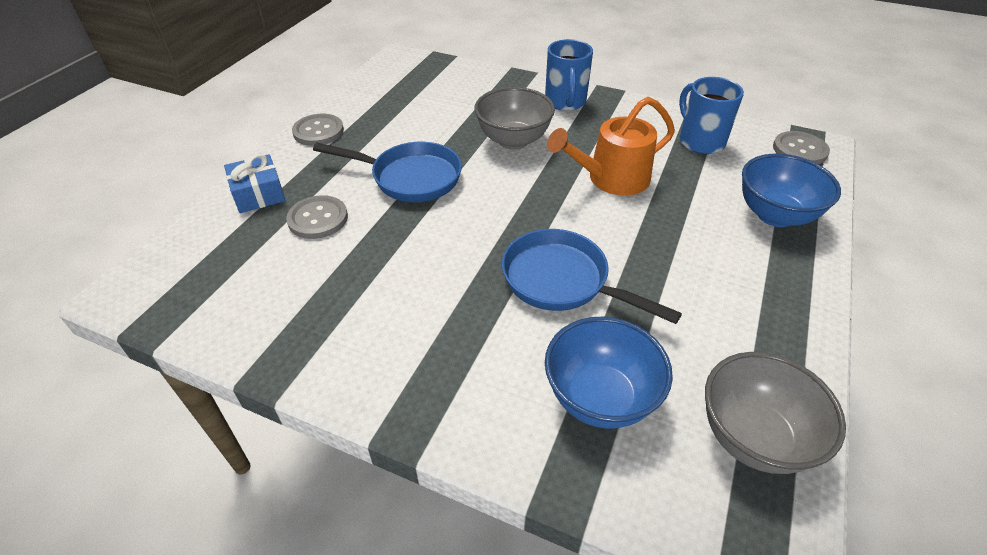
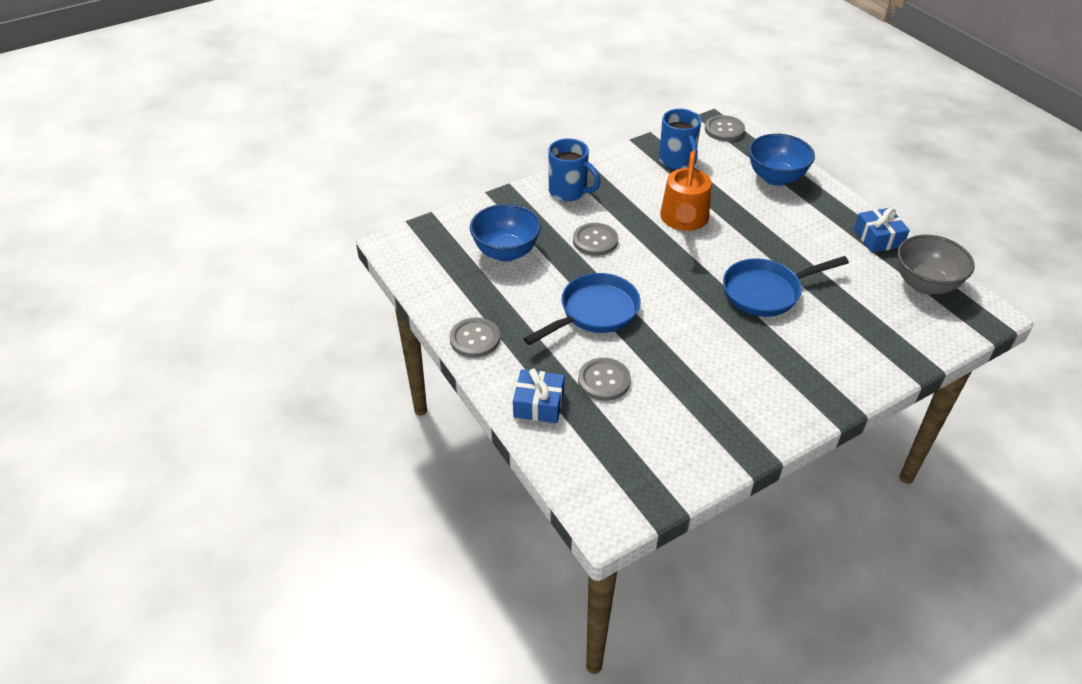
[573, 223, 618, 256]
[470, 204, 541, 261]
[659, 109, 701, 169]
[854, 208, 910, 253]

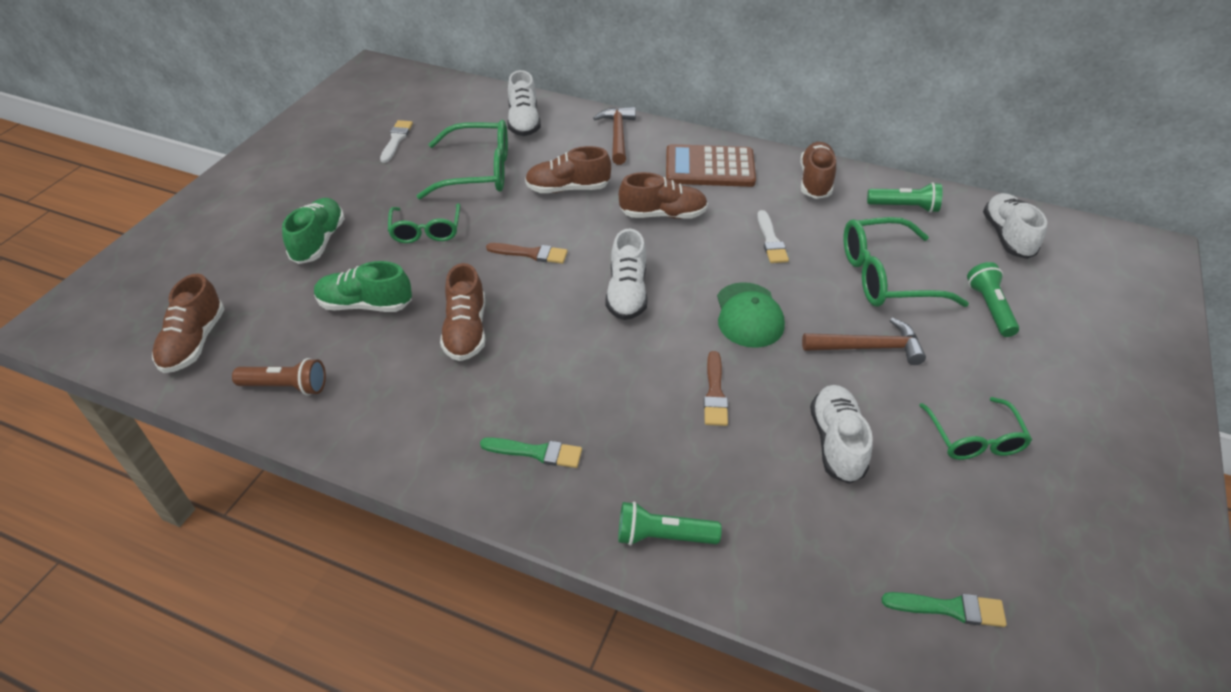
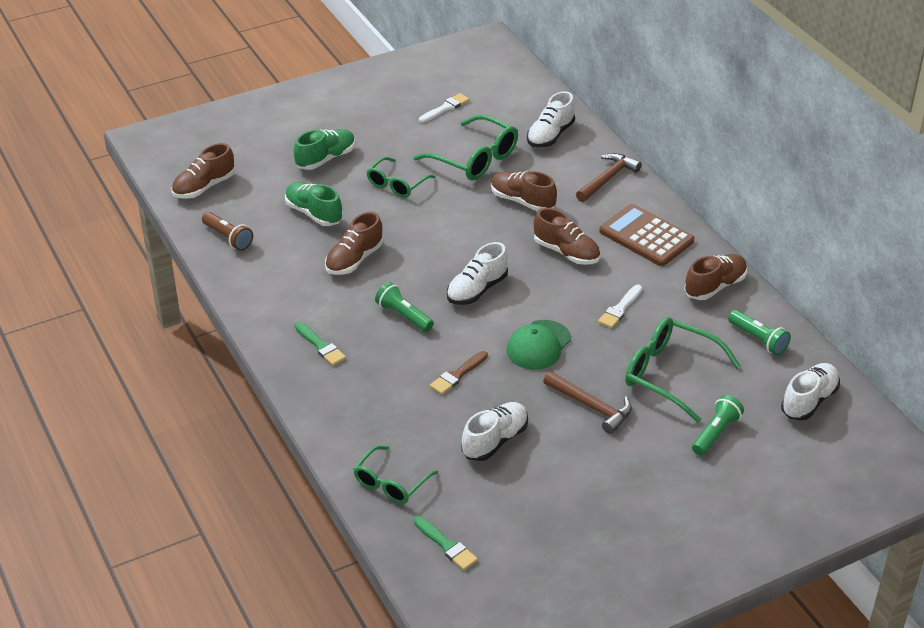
[486, 243, 568, 264] (first image)
[375, 282, 434, 332]
[353, 445, 438, 504]

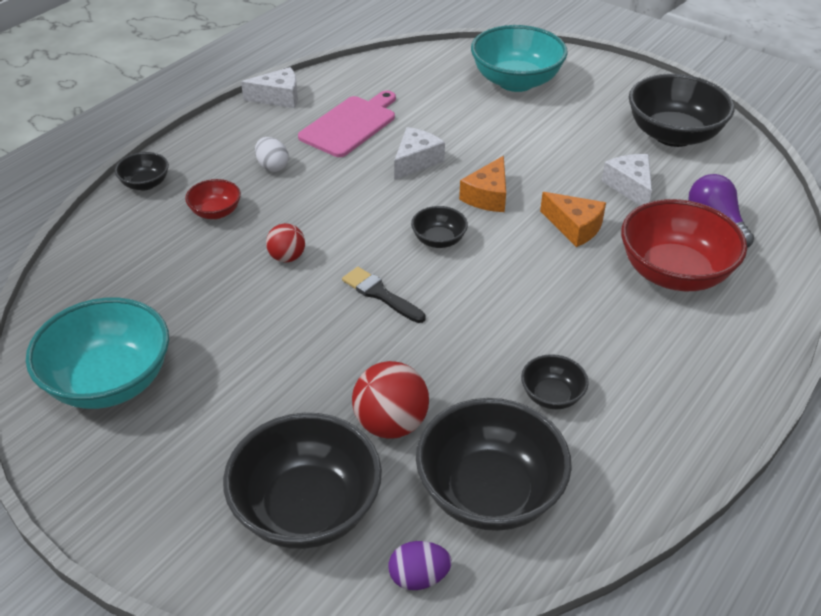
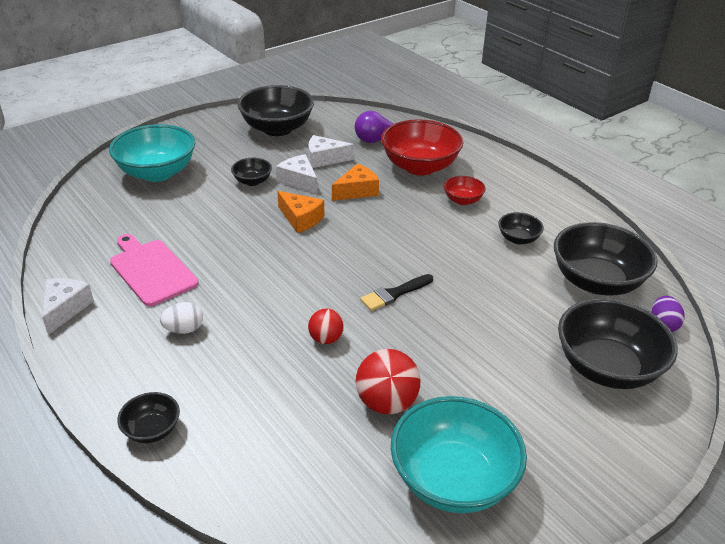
[444, 176, 486, 205]
[356, 349, 421, 414]
[276, 154, 317, 194]
[231, 158, 272, 186]

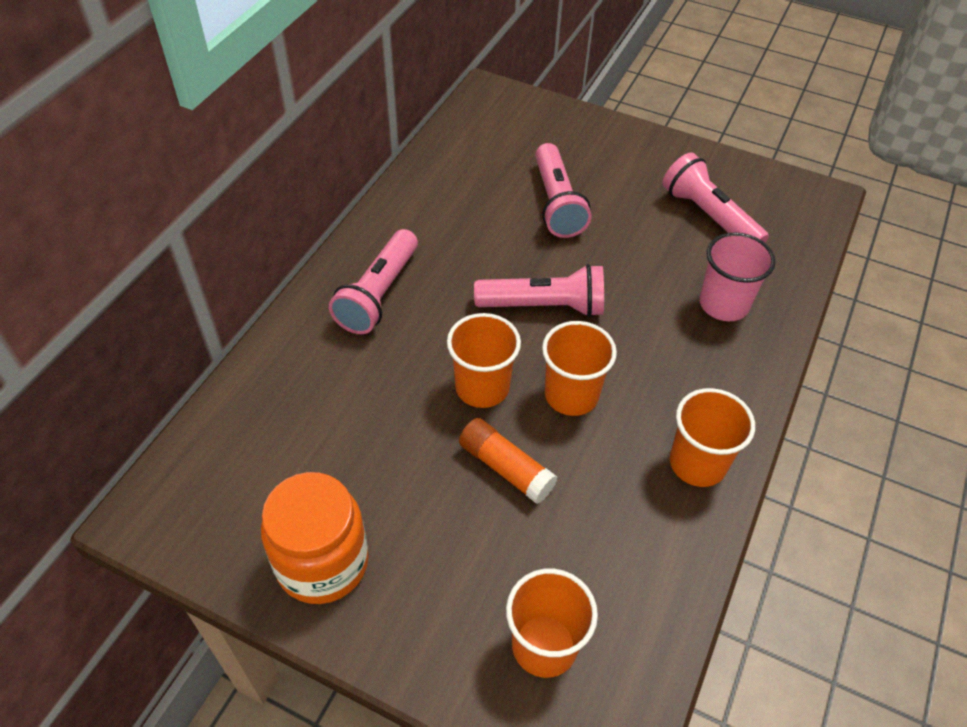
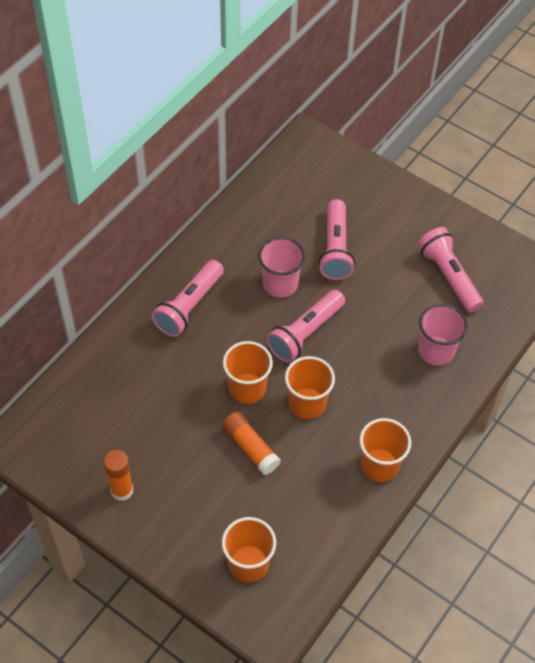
[104, 450, 133, 501]
[266, 290, 345, 363]
[258, 237, 305, 298]

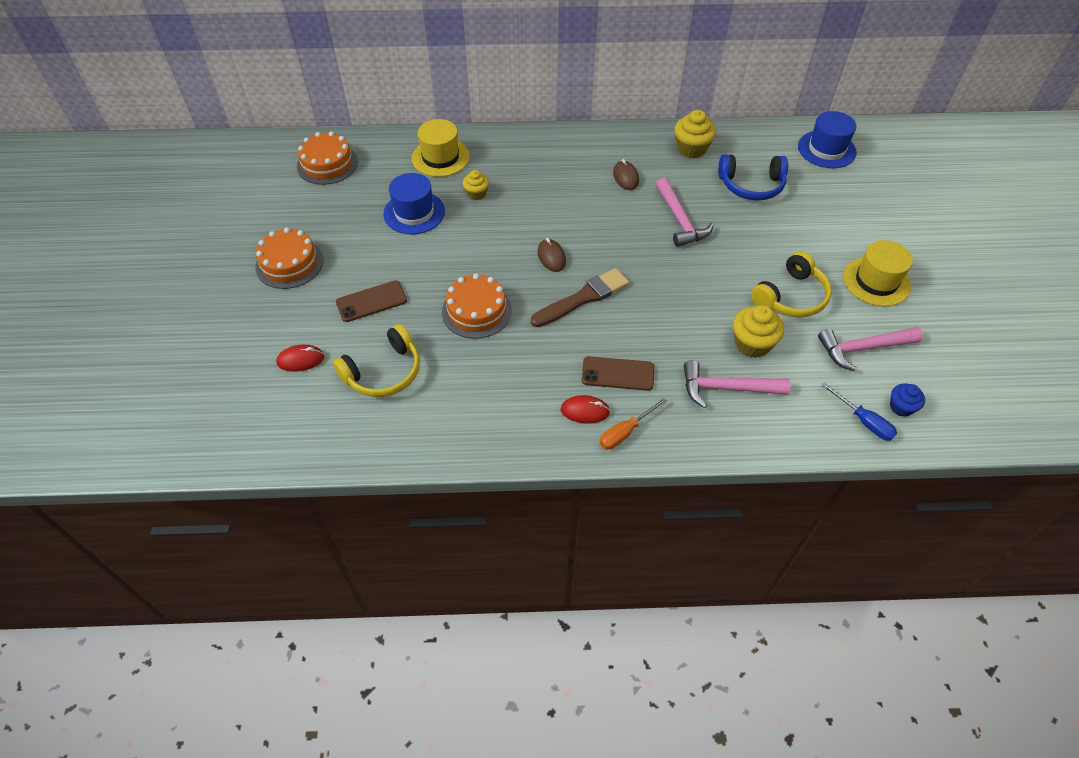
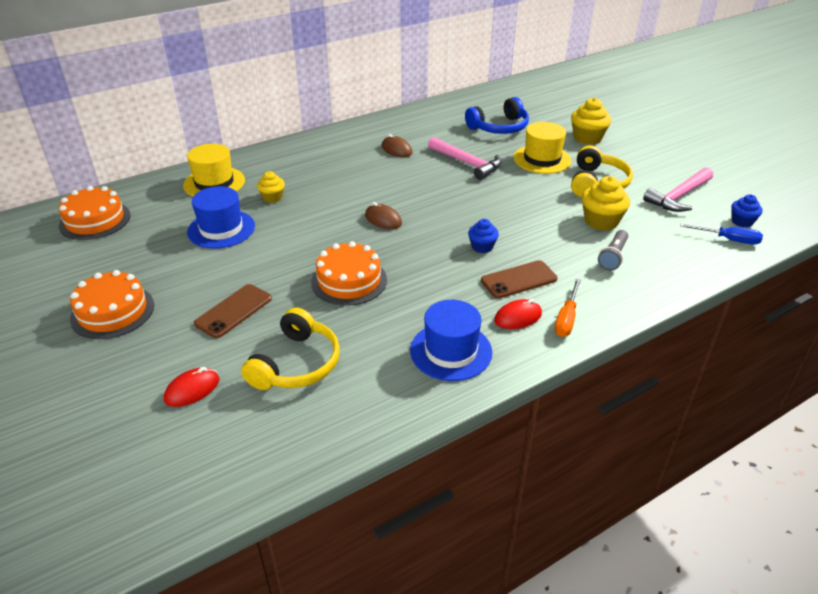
[531, 268, 629, 327] (first image)
[571, 98, 611, 145]
[598, 230, 628, 271]
[410, 300, 492, 381]
[513, 122, 572, 174]
[468, 219, 499, 253]

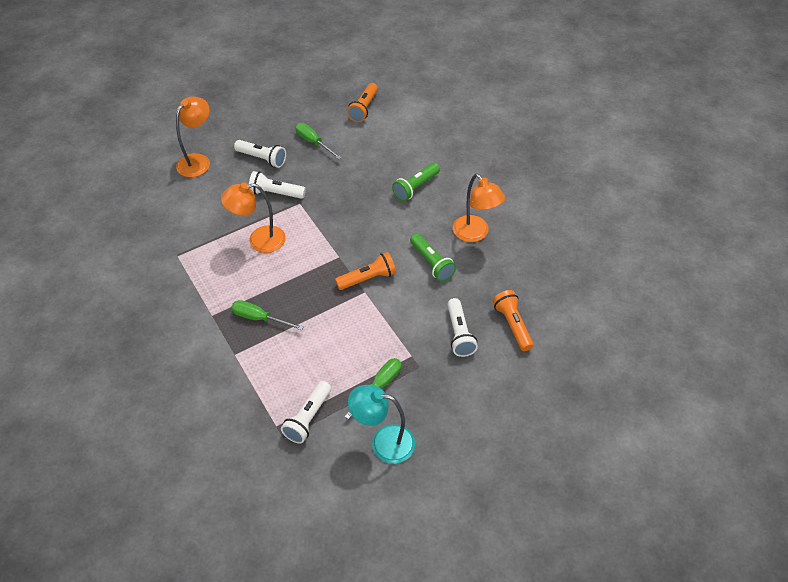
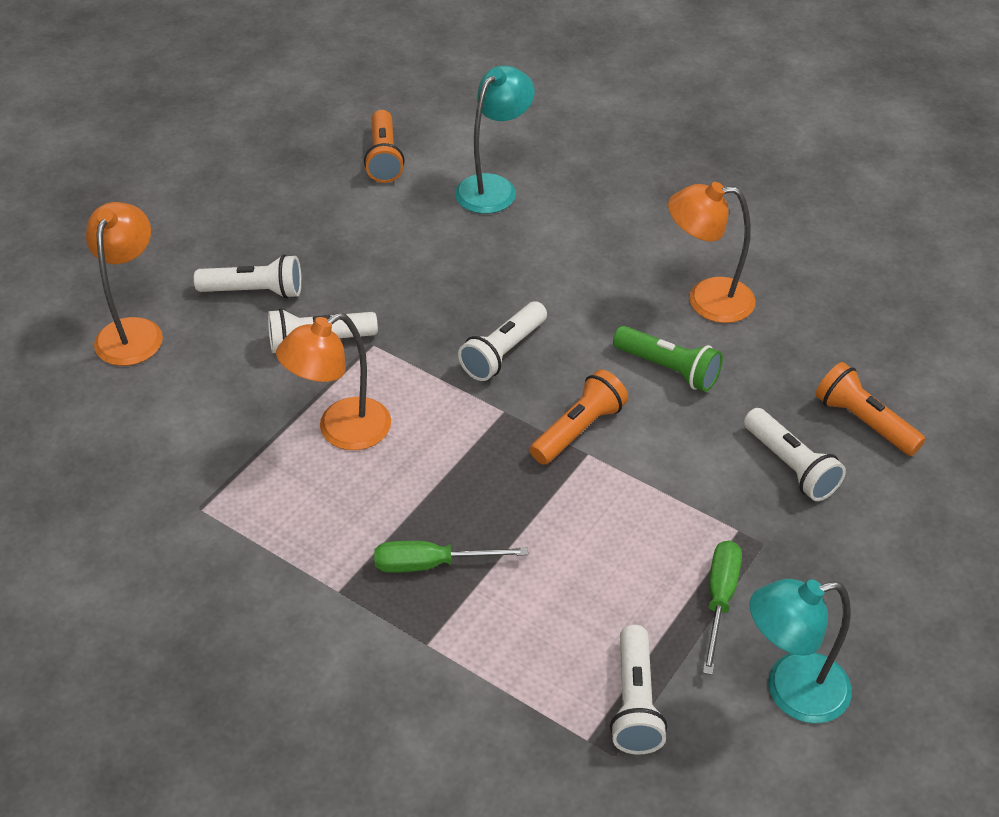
[295, 123, 342, 159] (first image)
[392, 163, 440, 201] (first image)
[668, 182, 755, 323]
[455, 65, 535, 214]
[458, 301, 547, 381]

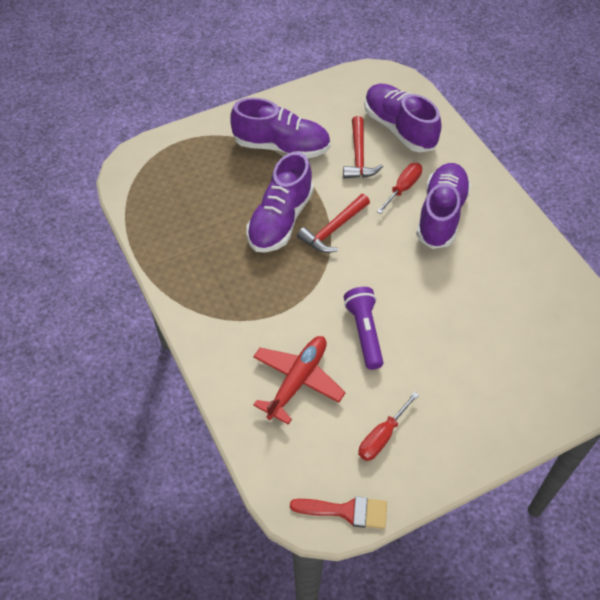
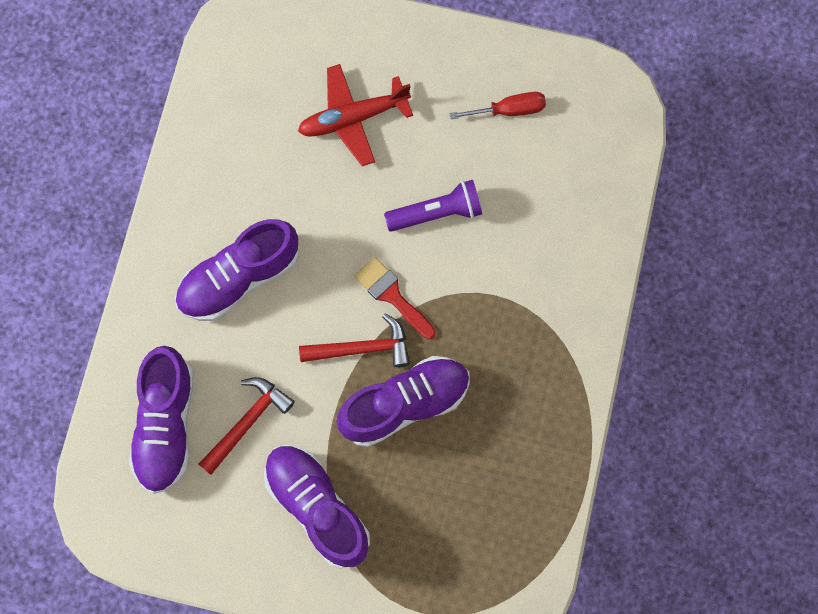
[298, 64, 413, 166]
[354, 257, 436, 339]
[384, 180, 482, 232]
[377, 163, 422, 214] (first image)

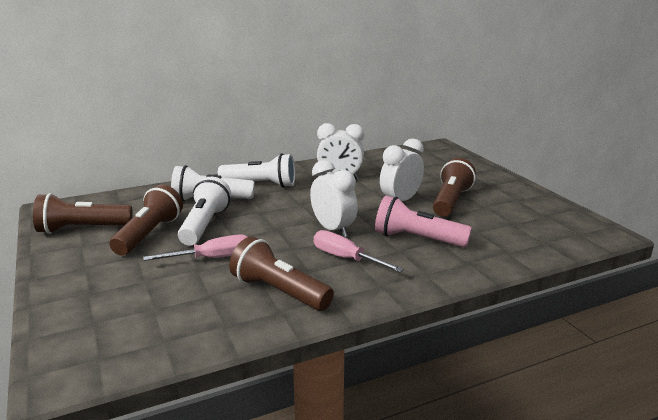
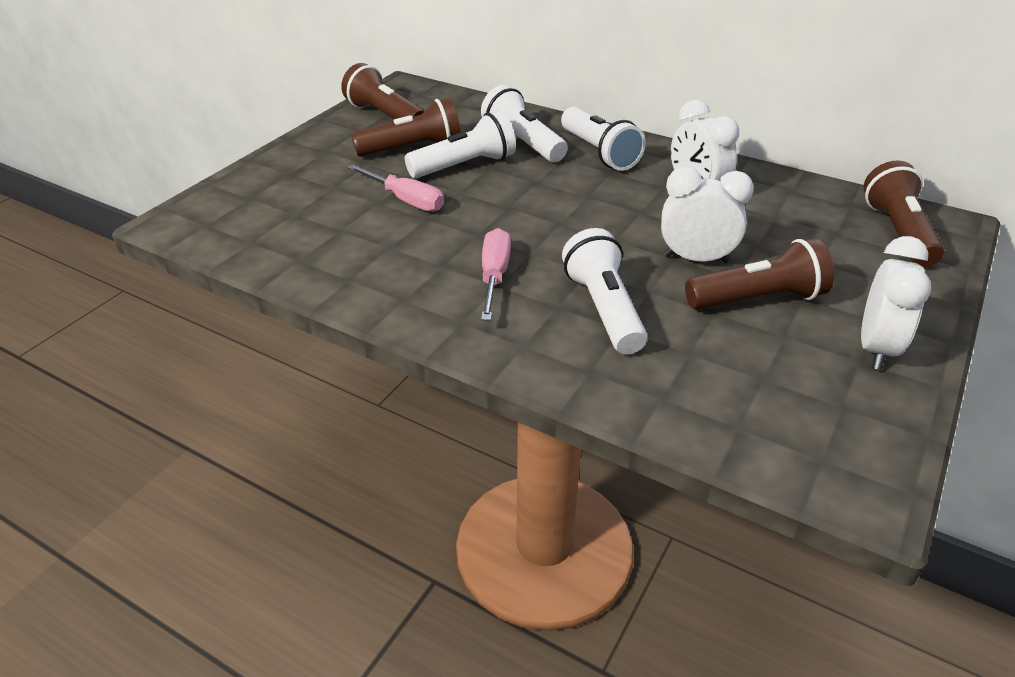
[864, 160, 944, 267]
[861, 236, 931, 370]
[562, 228, 647, 354]

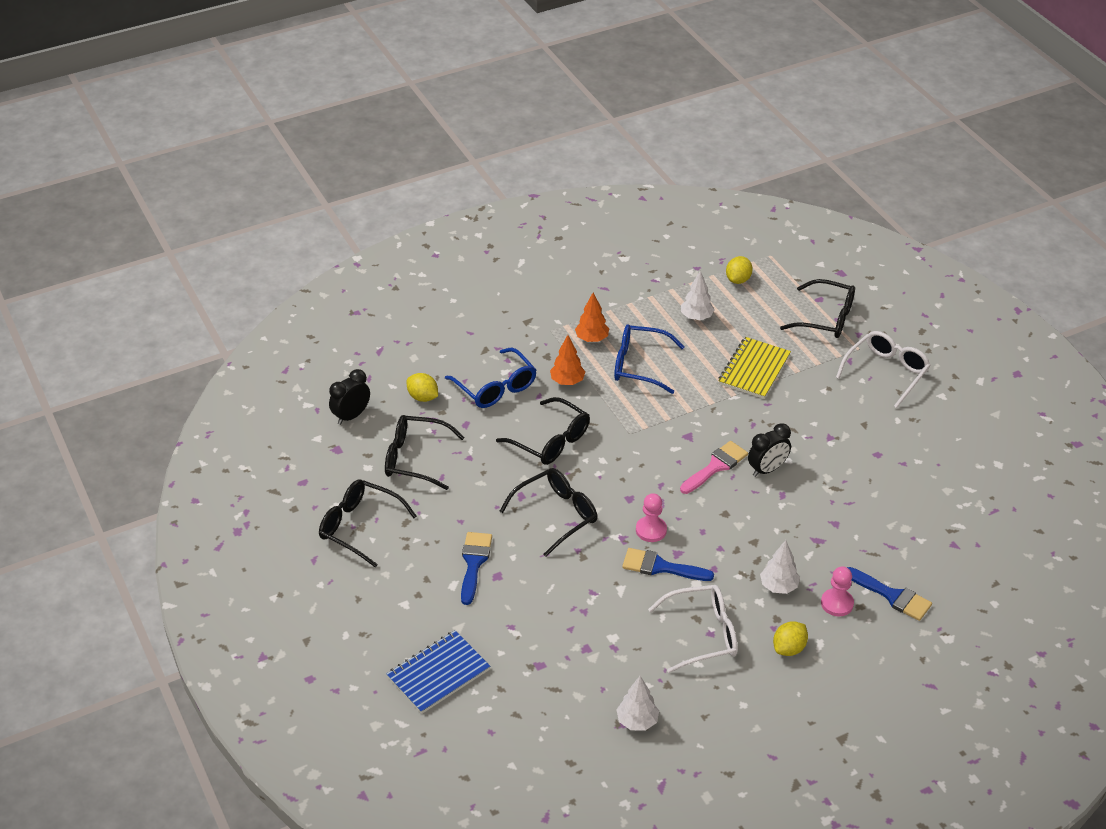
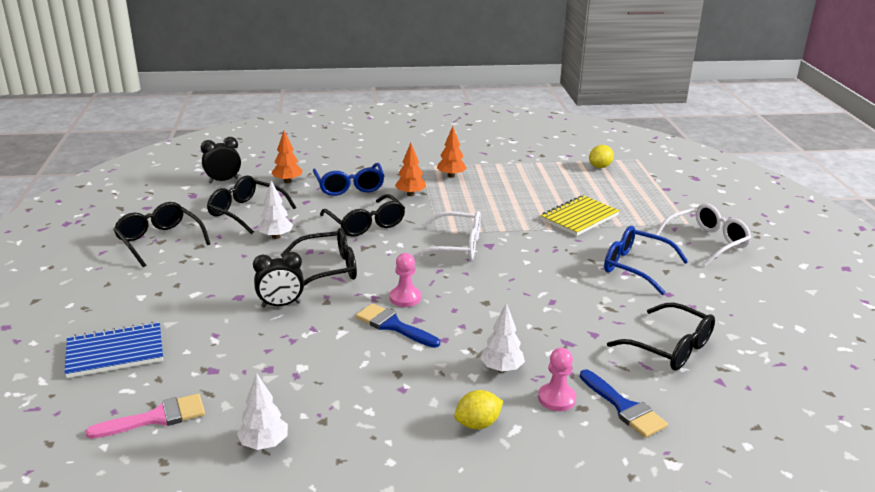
[271, 131, 302, 183]
[461, 532, 492, 605] (first image)
[604, 226, 689, 295]
[412, 211, 481, 261]
[85, 393, 205, 439]
[258, 180, 293, 239]
[253, 252, 304, 307]
[607, 303, 715, 371]

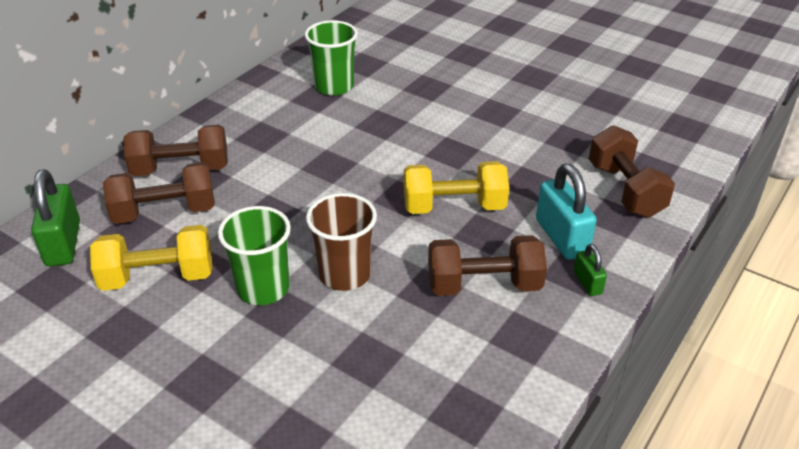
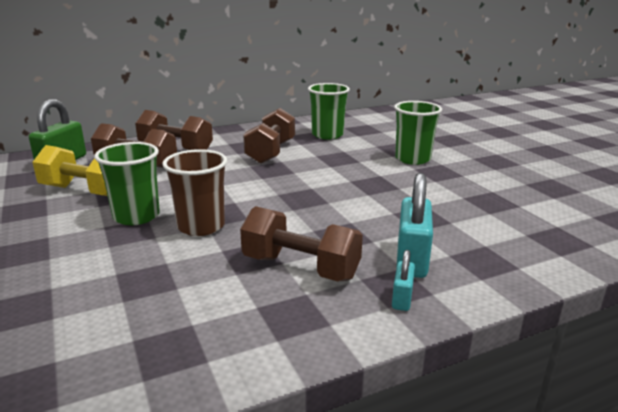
[404, 161, 509, 214] (first image)
[392, 250, 415, 311]
[243, 108, 295, 164]
[394, 101, 442, 165]

